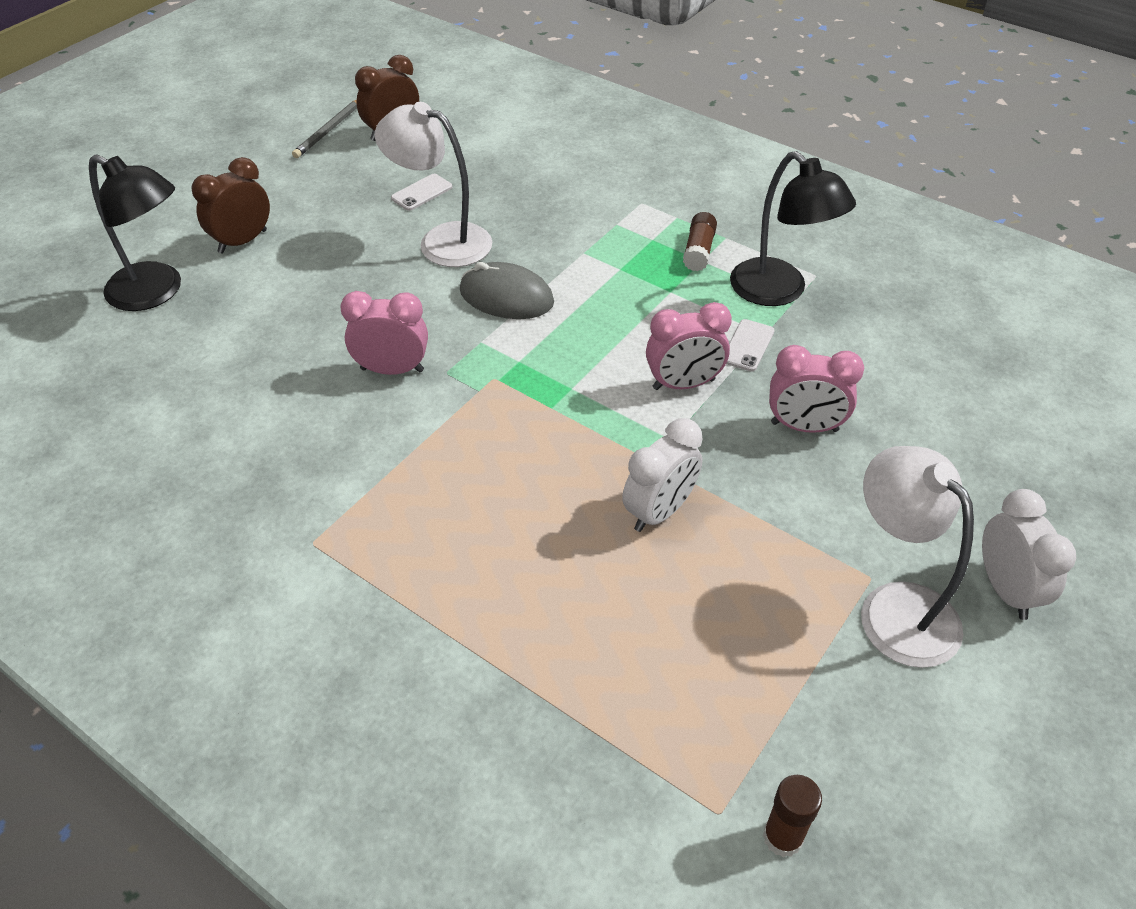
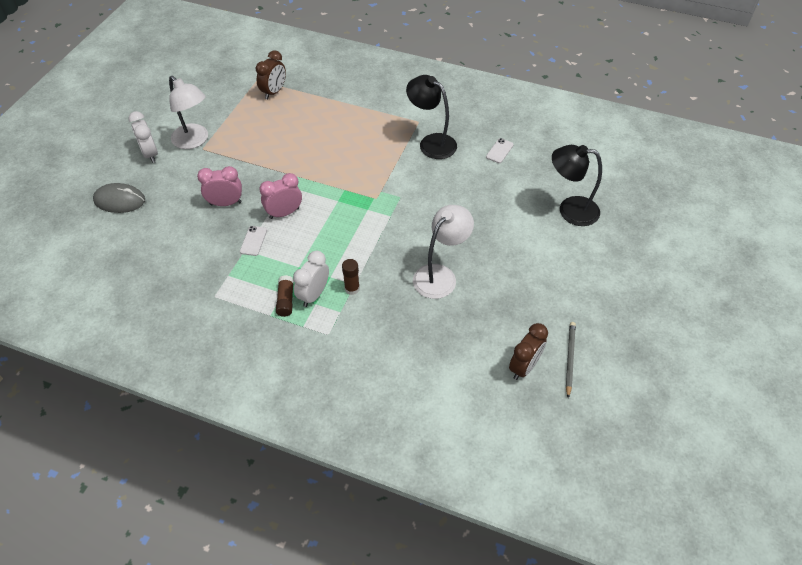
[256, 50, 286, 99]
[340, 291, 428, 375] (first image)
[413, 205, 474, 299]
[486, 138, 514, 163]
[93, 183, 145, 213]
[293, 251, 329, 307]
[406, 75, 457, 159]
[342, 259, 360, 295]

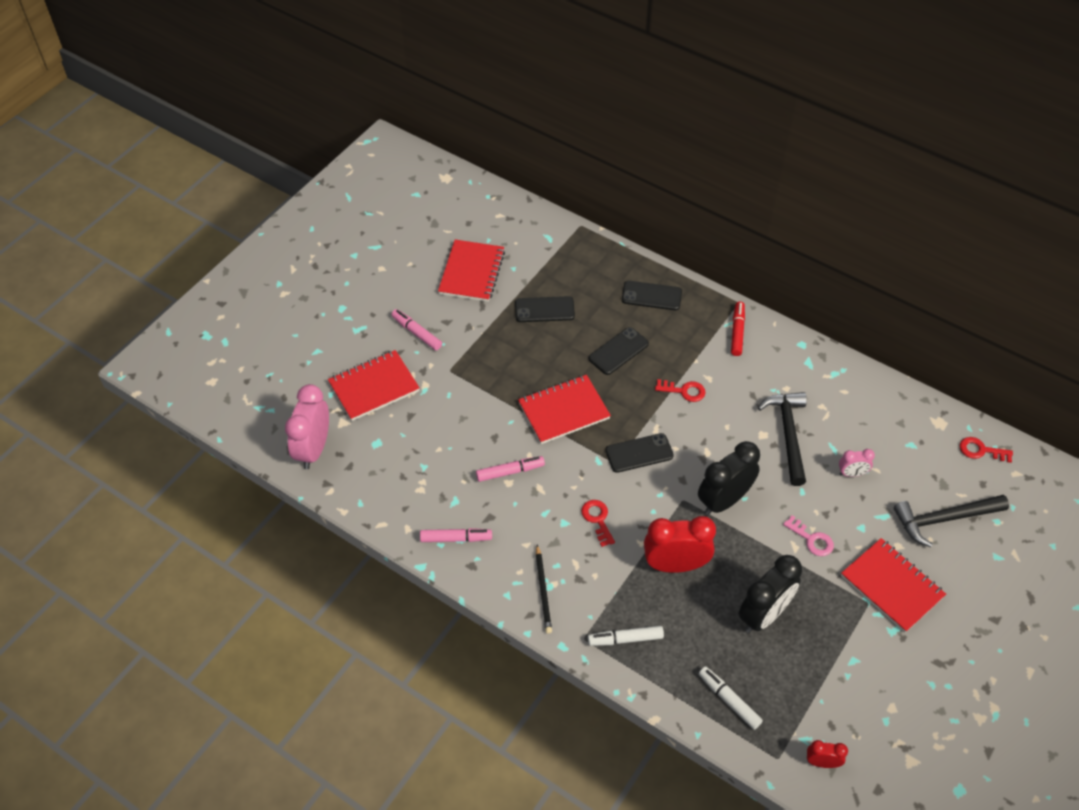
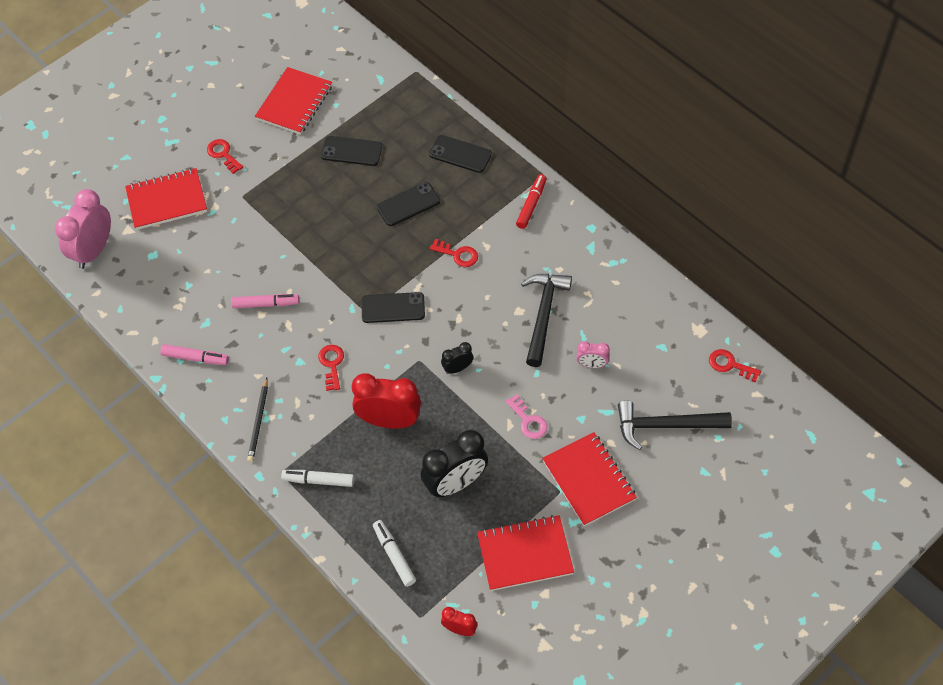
[207, 139, 243, 174]
[477, 515, 574, 591]
[441, 342, 473, 374]

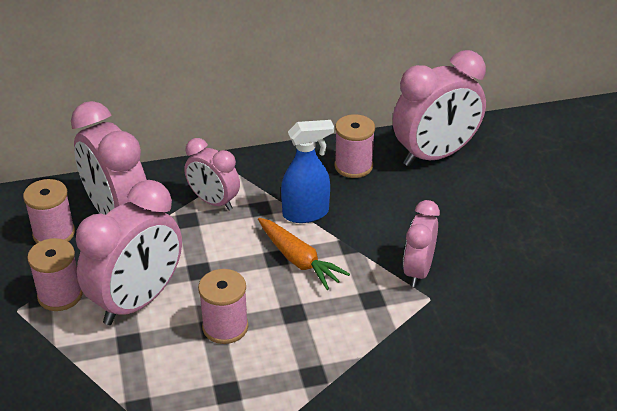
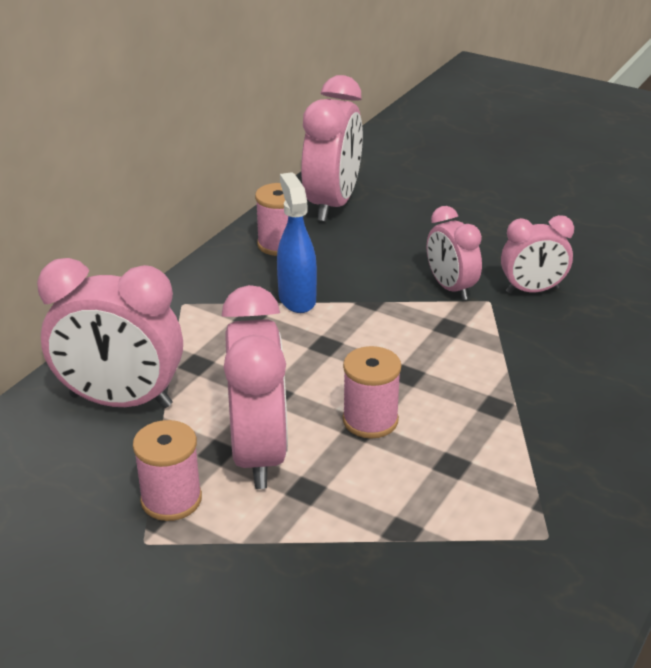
[23, 179, 75, 243] (first image)
[501, 215, 574, 293]
[258, 218, 350, 290] (first image)
[277, 172, 317, 313]

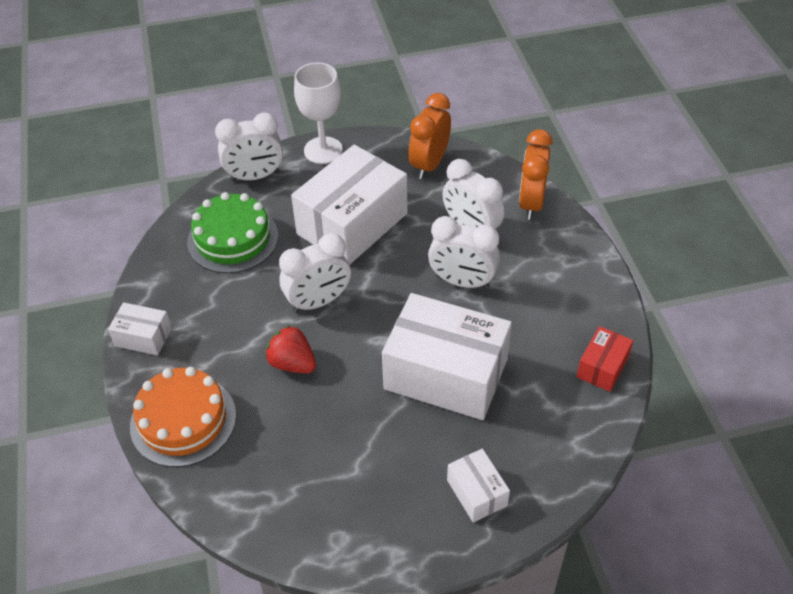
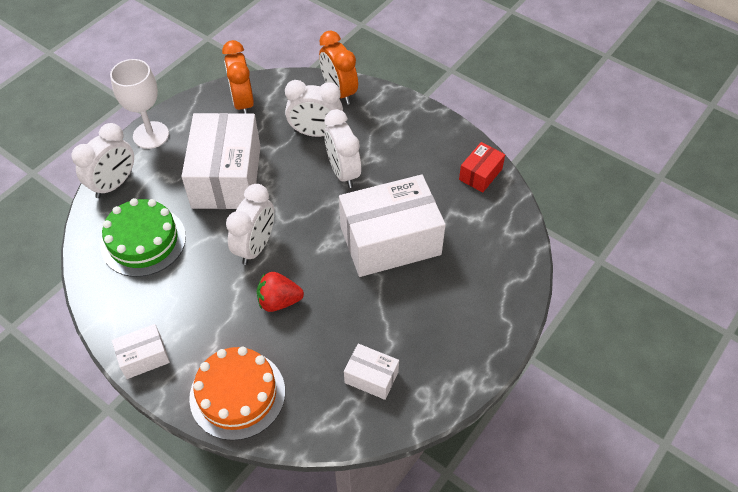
[324, 109, 361, 188]
[344, 344, 399, 400]
[459, 142, 505, 193]

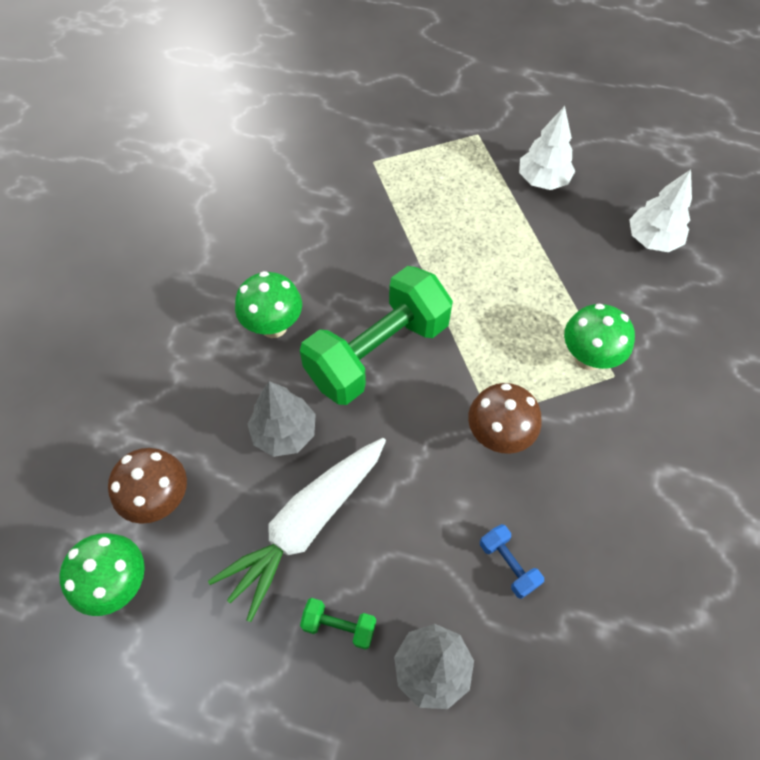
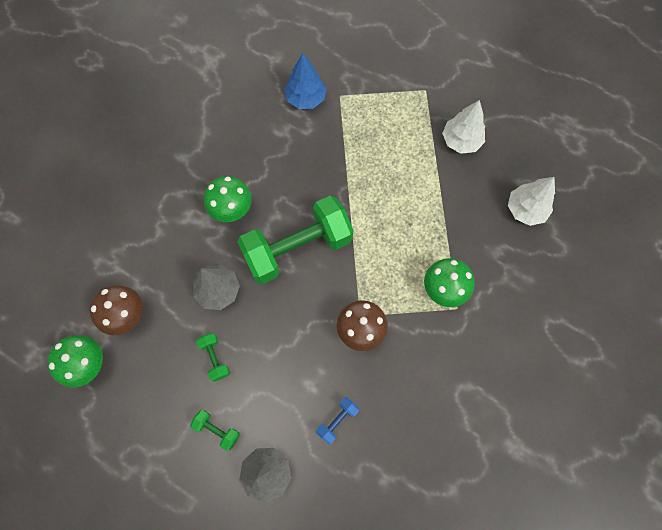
[196, 333, 230, 382]
[316, 397, 359, 445]
[284, 53, 326, 109]

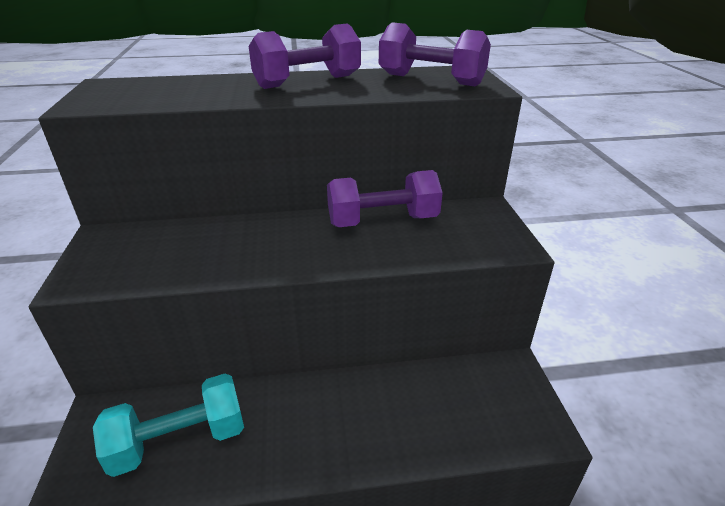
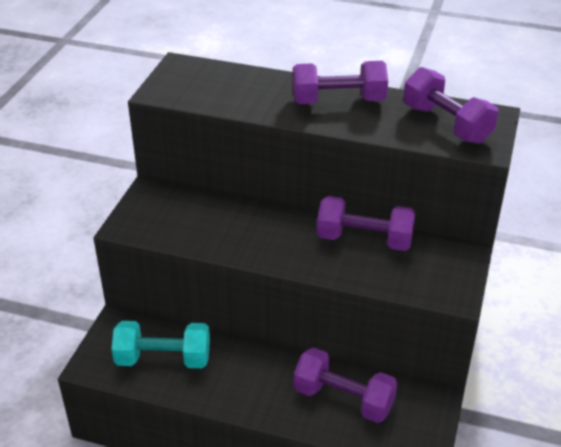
[294, 348, 398, 423]

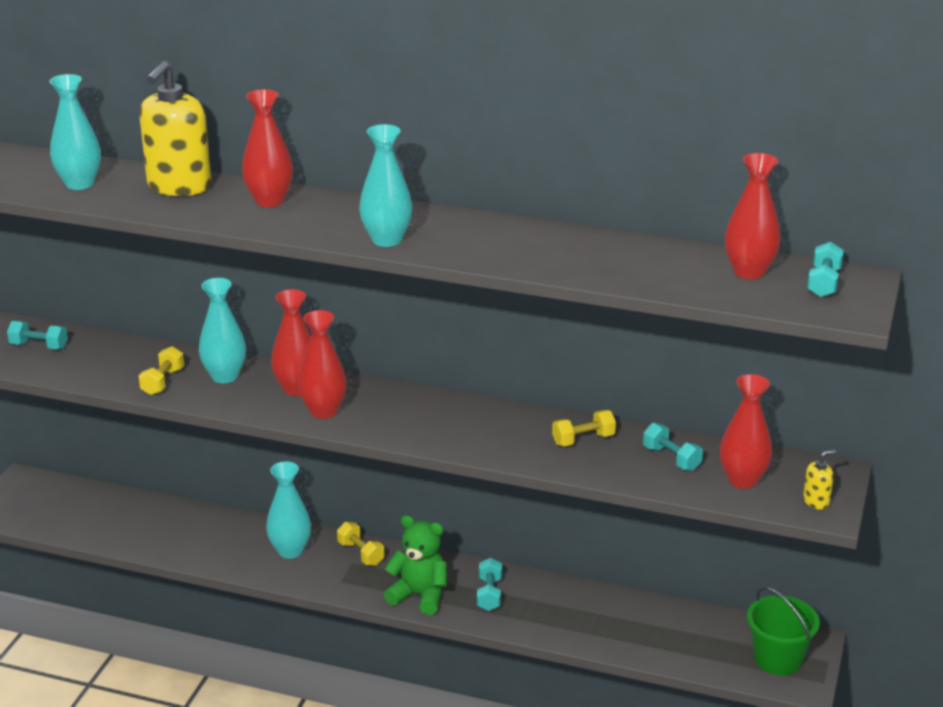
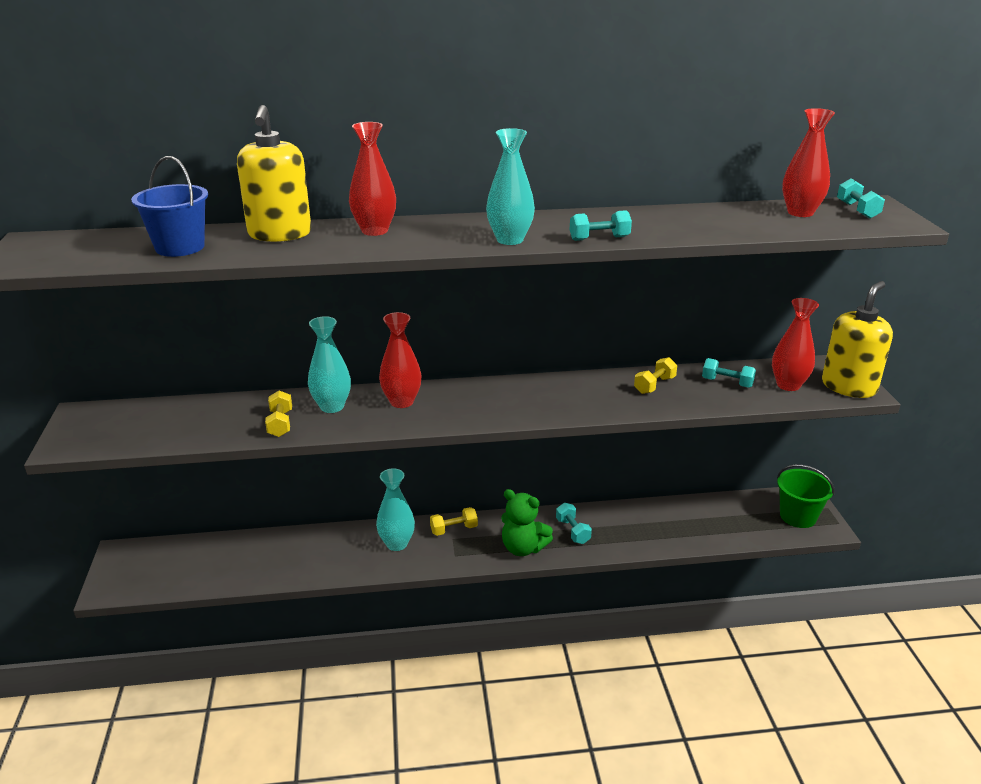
[570, 210, 632, 241]
[131, 156, 208, 257]
[298, 310, 347, 419] (first image)
[430, 507, 478, 536]
[501, 489, 553, 556]
[822, 281, 893, 398]

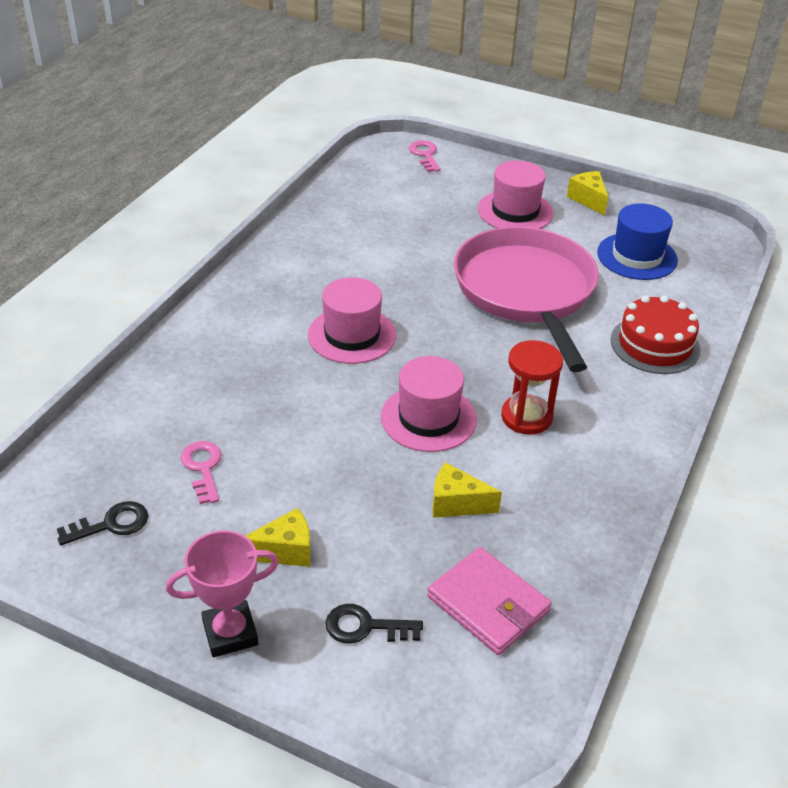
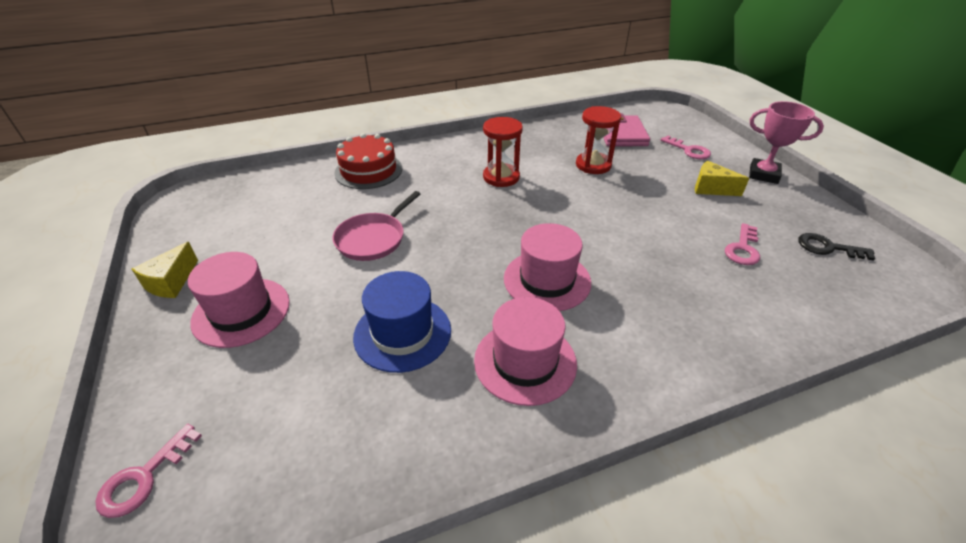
[660, 135, 711, 159]
[474, 297, 577, 406]
[576, 106, 621, 174]
[333, 191, 420, 261]
[353, 271, 451, 373]

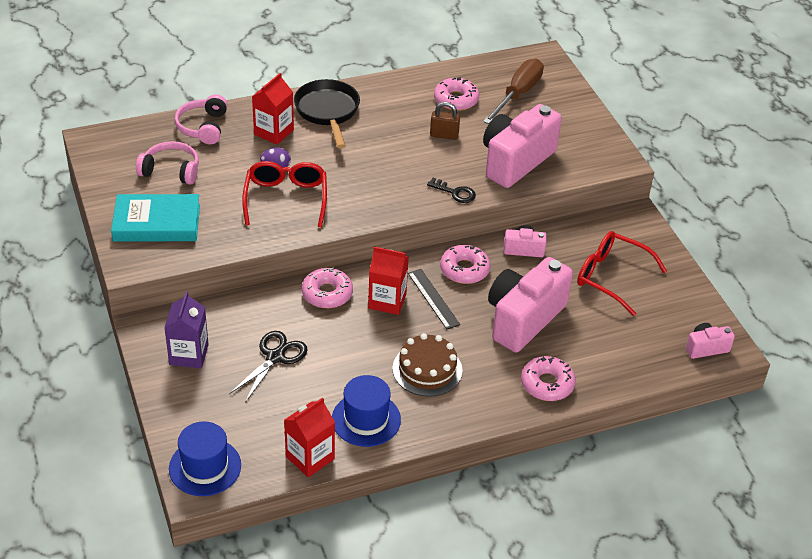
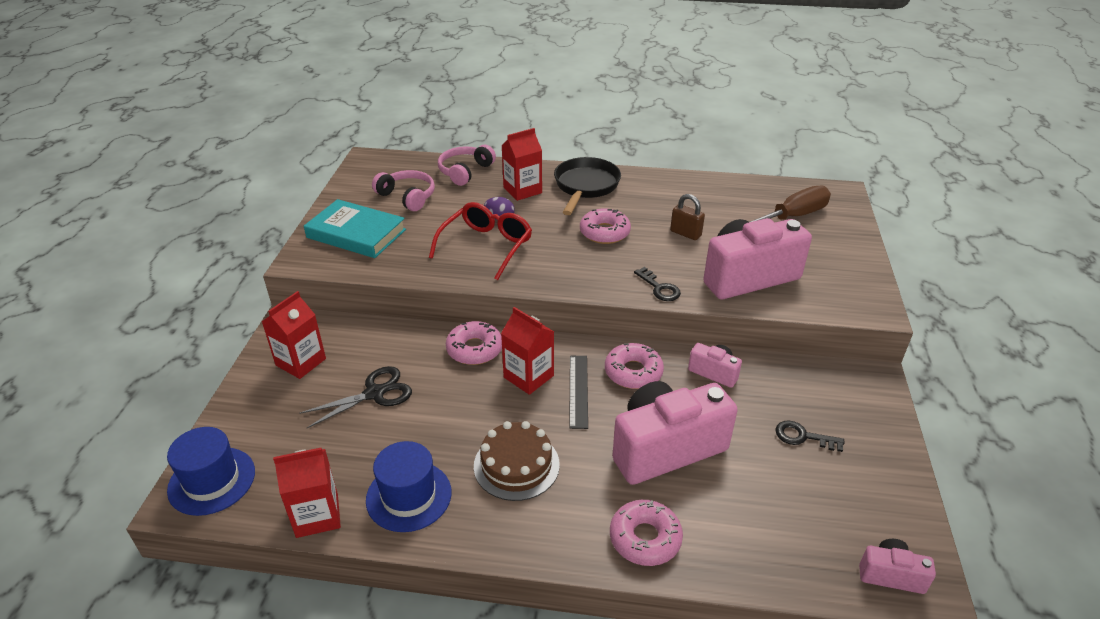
[261, 291, 326, 379]
[580, 208, 631, 244]
[775, 421, 845, 452]

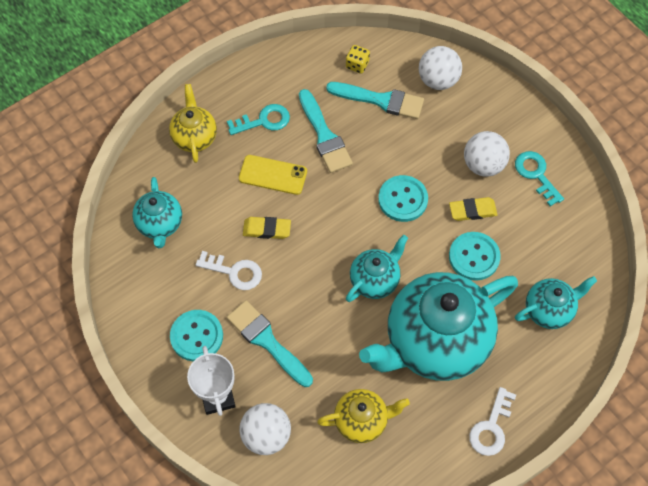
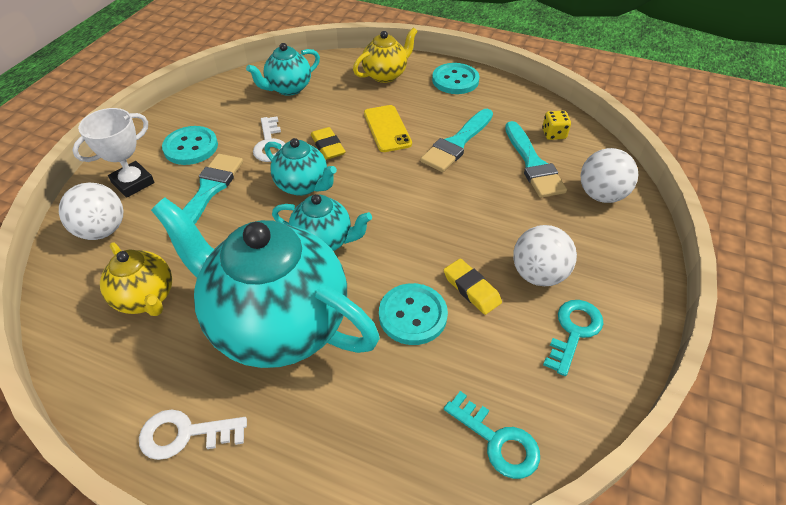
[444, 391, 540, 479]
[432, 63, 479, 94]
[265, 138, 337, 196]

